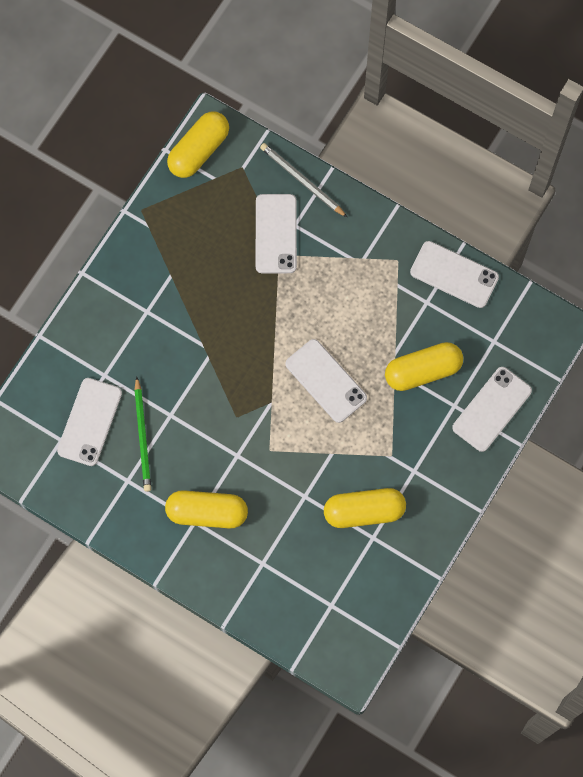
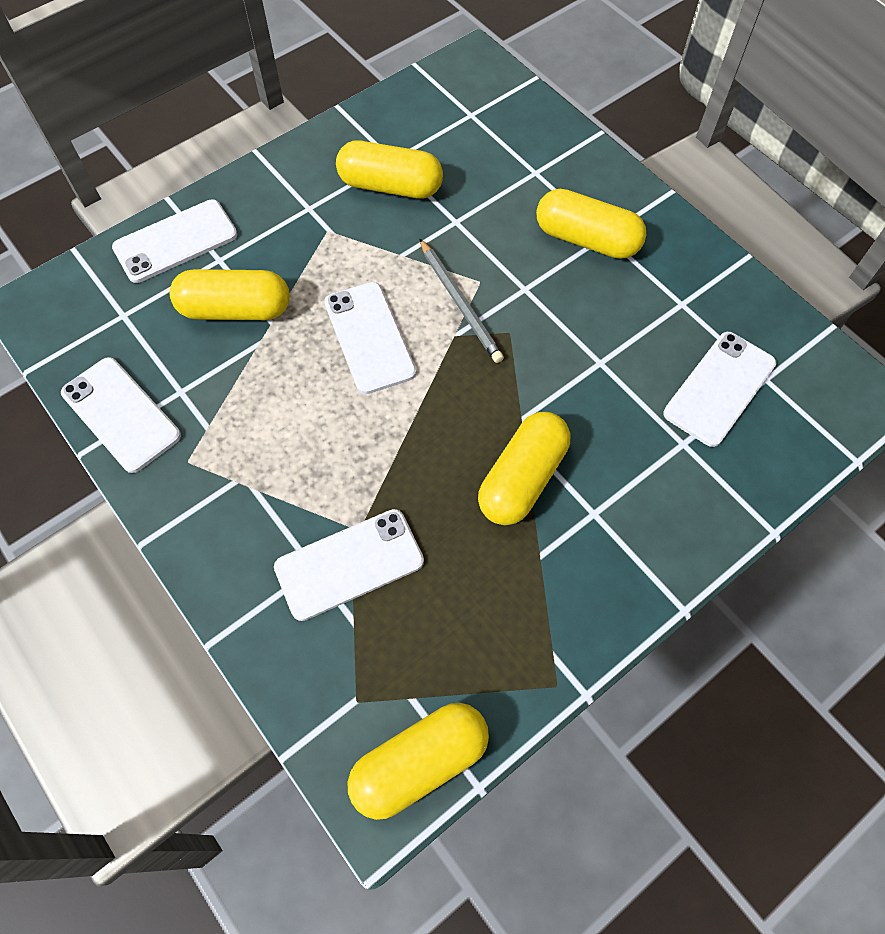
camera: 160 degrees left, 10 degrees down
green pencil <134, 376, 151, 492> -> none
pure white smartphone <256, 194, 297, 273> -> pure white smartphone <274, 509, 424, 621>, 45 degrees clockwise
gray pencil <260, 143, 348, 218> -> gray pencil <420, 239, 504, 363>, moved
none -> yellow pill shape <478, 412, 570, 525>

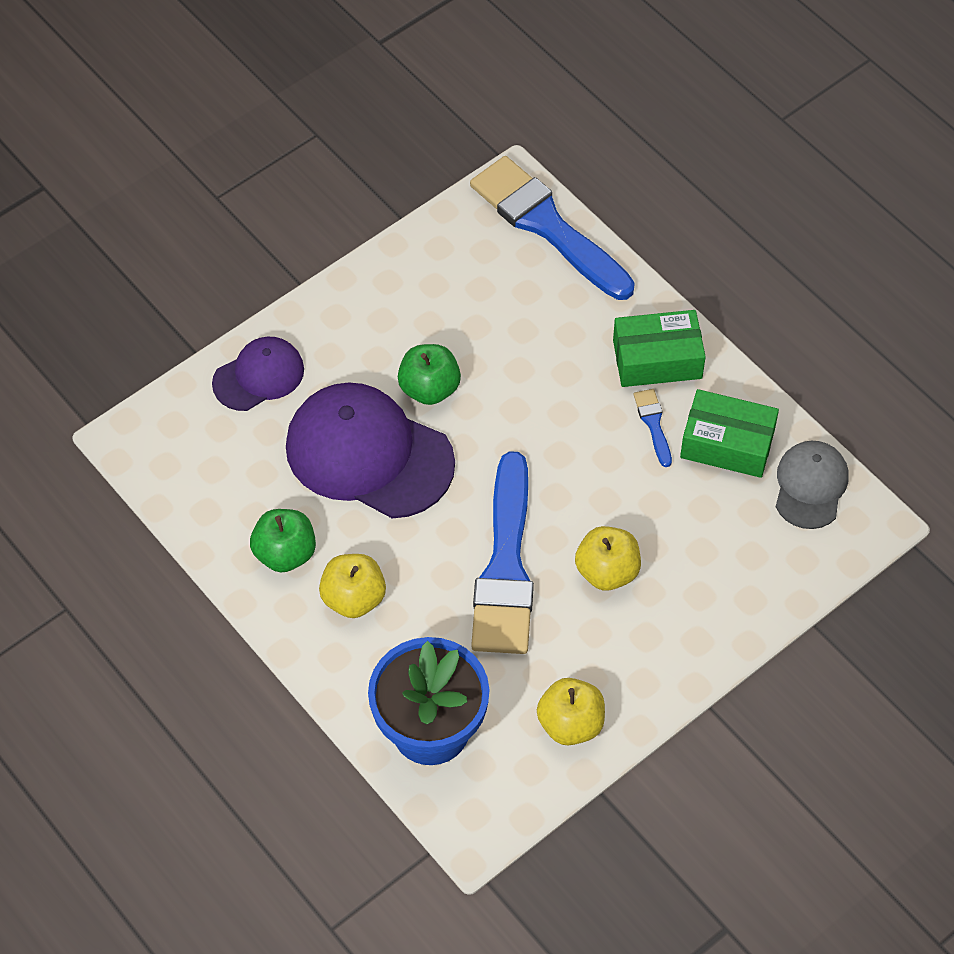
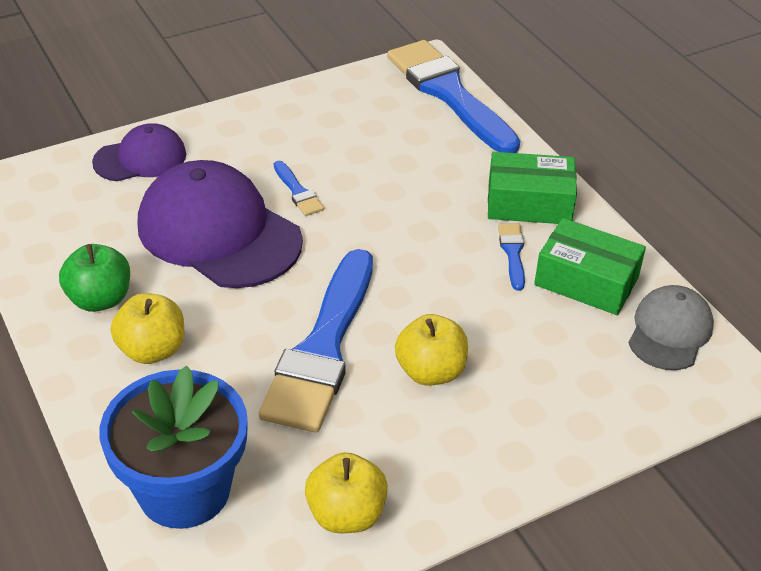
camera: 10 degrees right, 15 degrees down
green apple <398, 344, 461, 405> -> blue paint brush <274, 161, 324, 216>

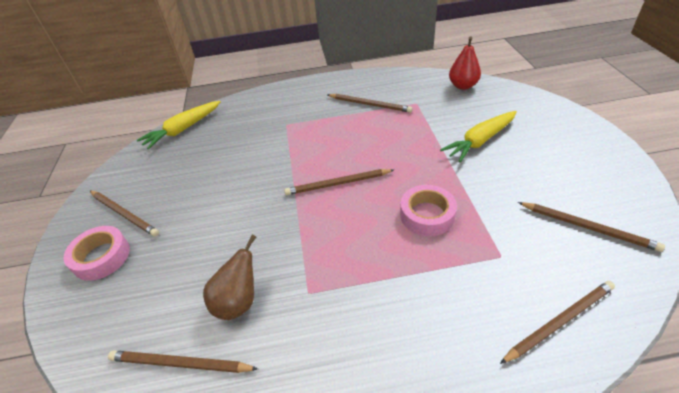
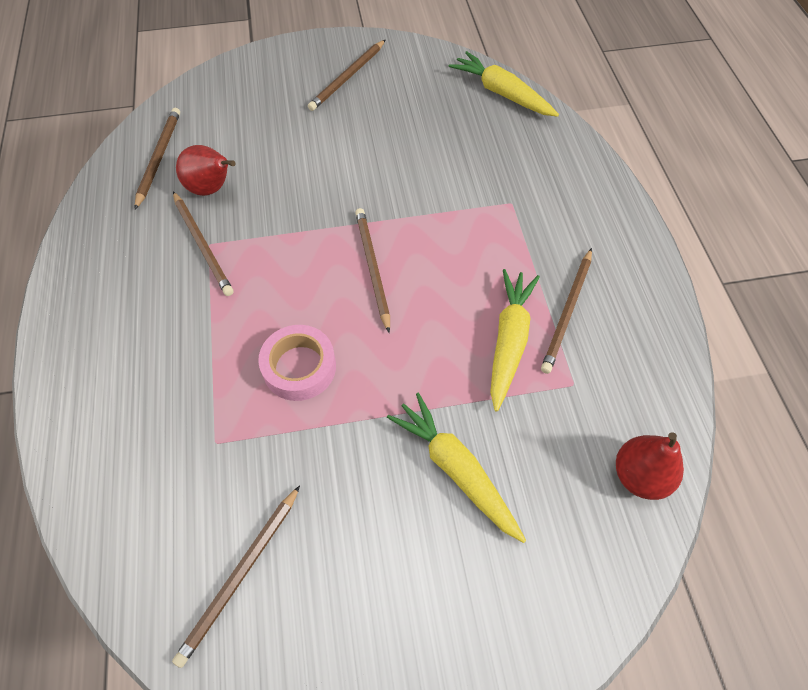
camera: 85 degrees right, 15 degrees up
pink sticky tape <63, 226, 130, 281> -> none
brown pear fruit <203, 235, 256, 320> -> crimson pear fruit <176, 145, 235, 196>
brown pencil <500, 281, 615, 364> -> brown pencil <173, 191, 233, 296>, moved
none -> yellow toy carrot <490, 269, 540, 412>

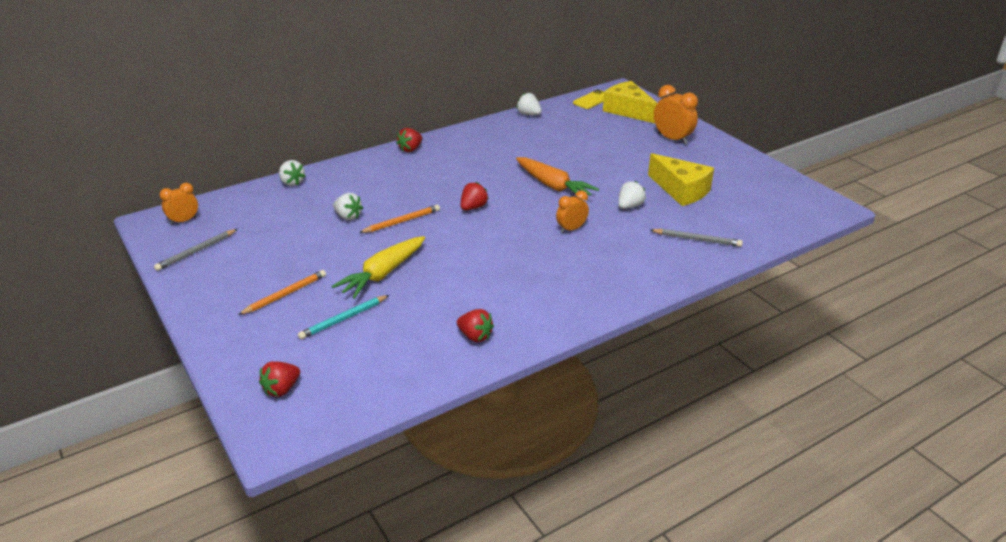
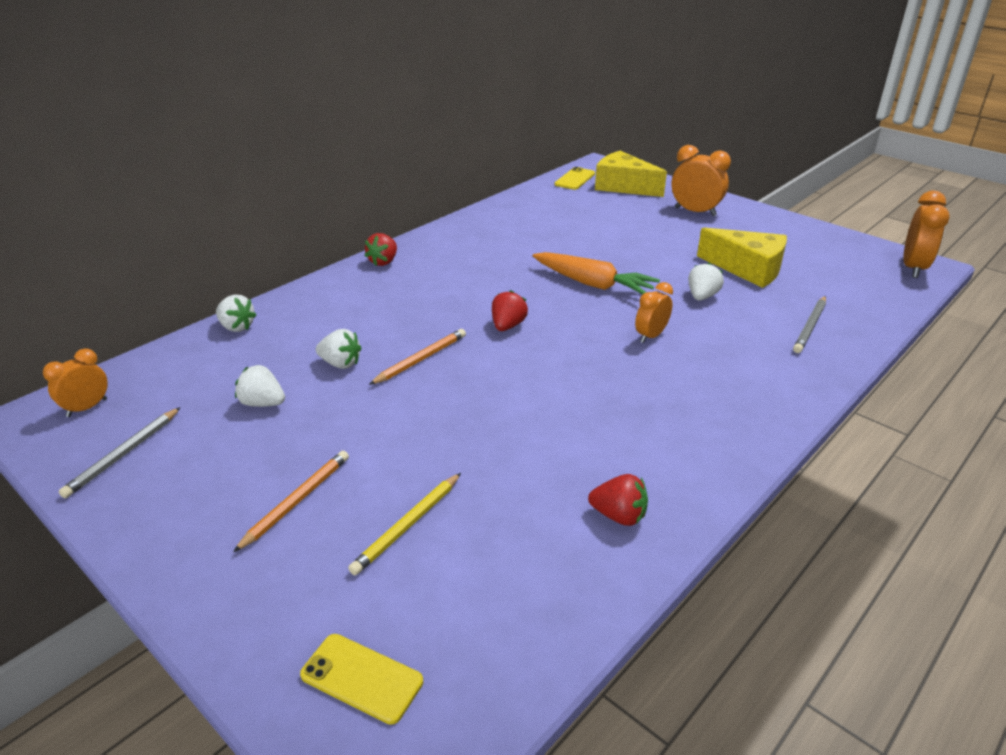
camera: 15 degrees left, 0 degrees up
crimson strawberry <259, 361, 300, 397> -> yellow smartphone <300, 634, 423, 725>
aqua pencil <298, 295, 389, 339> -> yellow pencil <348, 473, 461, 575>
yellow toy carrot <331, 236, 425, 299> -> none
pure white strawberry <516, 93, 542, 115> -> pure white strawberry <235, 365, 285, 407>, moved
gray pencil <650, 229, 743, 247> -> gray pencil <793, 296, 826, 353>, 120 degrees clockwise
none -> orange alarm clock <904, 191, 950, 278>

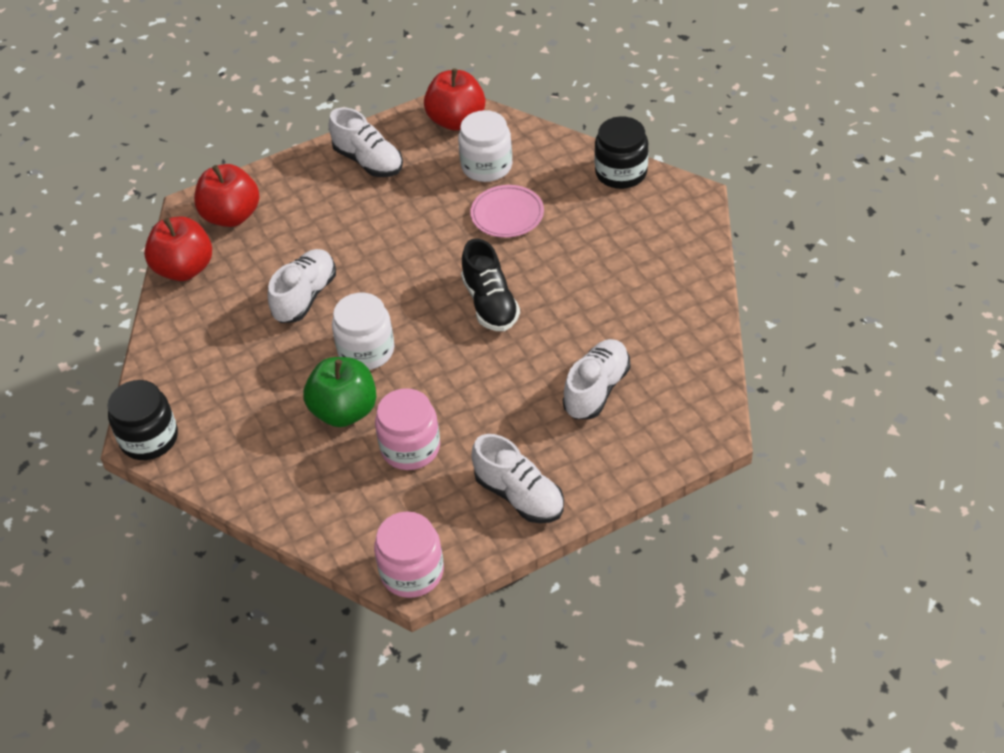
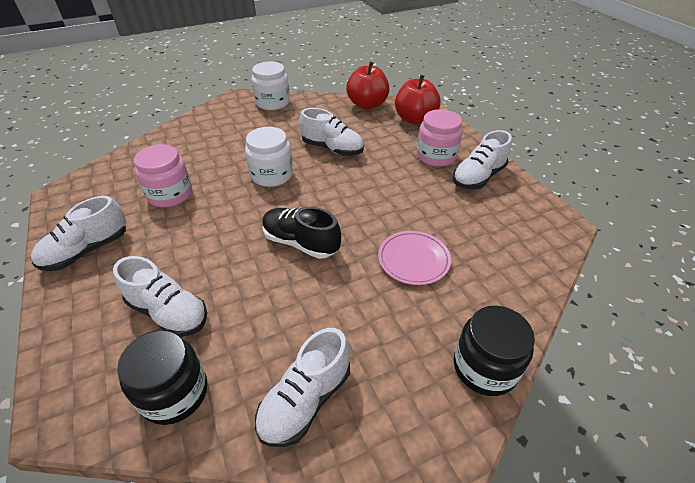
camera: 90 degrees right, 5 degrees down
jet-black jar <107, 380, 178, 460> -> jet-black jar <117, 330, 208, 425>, moved
green apple <303, 357, 376, 427> -> none
pink jar <374, 511, 444, 598> -> pink jar <417, 109, 463, 167>, moved
crimson apple <424, 68, 485, 131> -> none
pure white jar <458, 110, 512, 182> -> pure white jar <252, 61, 290, 110>, moved
jet-black sneaker <461, 238, 520, 331> -> jet-black sneaker <262, 207, 341, 259>, 45 degrees clockwise
none -> pure white sneaker <255, 328, 350, 447>

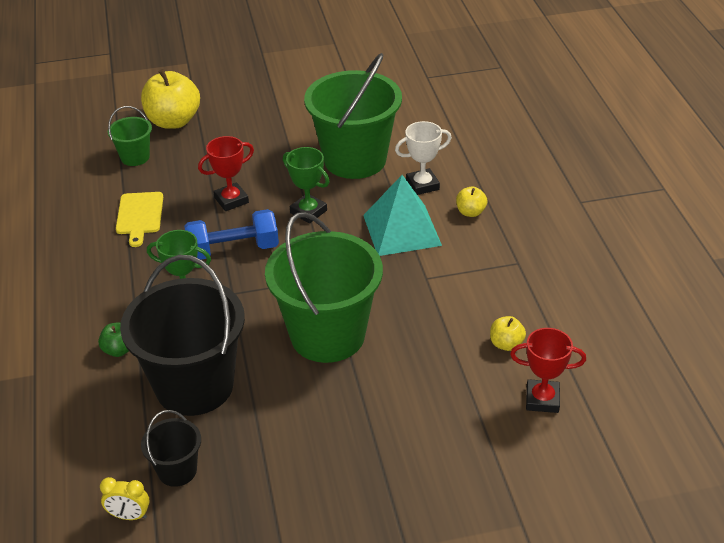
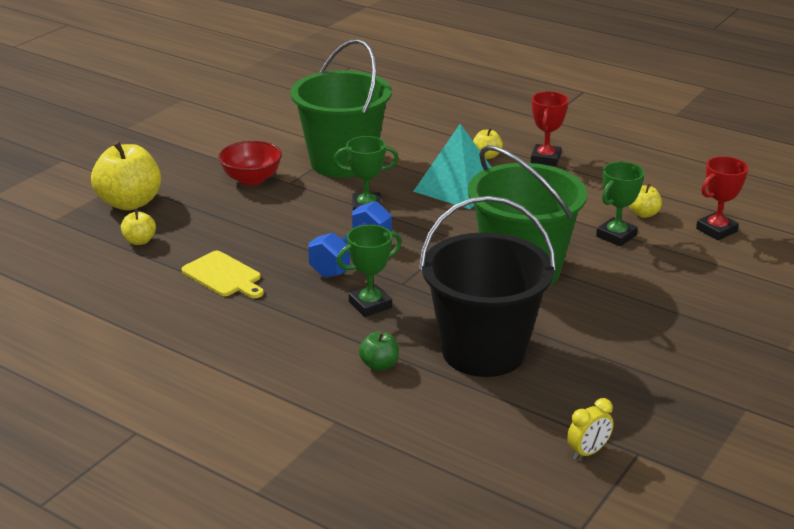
camera: 45 degrees left, 10 degrees down
green sand bucket <108, 106, 152, 166> -> yellow apple <121, 210, 156, 245>
jet-black sand bucket <141, 410, 201, 487> -> none
crimson trophy <198, 136, 254, 211> -> crimson trophy <531, 91, 569, 166>, moved
pure white trophy <395, 121, 452, 195> -> none
none -> crimson serving bowl <218, 141, 282, 186>
none -> green trophy <596, 162, 645, 246>

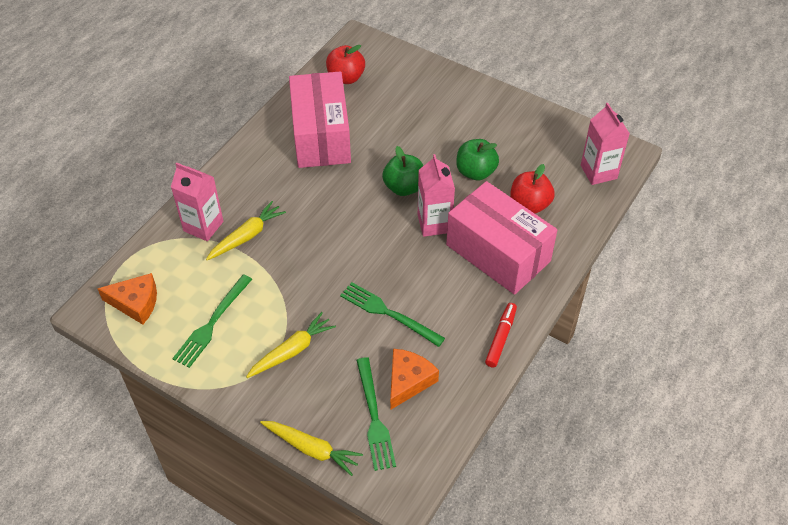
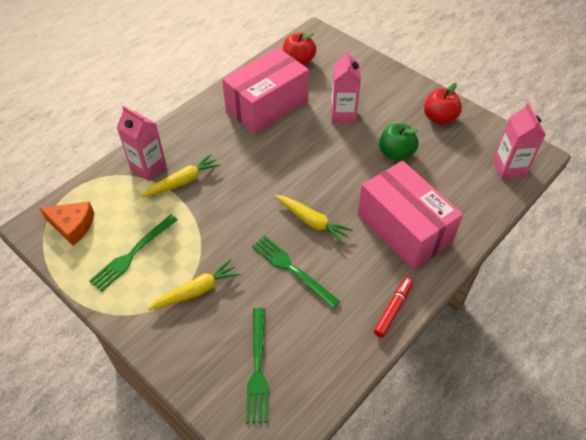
camera: 10 degrees right, 0 degrees up
yellow toy carrot <260, 421, 363, 476> -> yellow toy carrot <274, 195, 353, 244>, moved
pink parcel <289, 71, 351, 168> -> pink parcel <222, 48, 309, 134>, 45 degrees clockwise
green apple <382, 146, 423, 196> -> none
orange piece of cheese <390, 349, 439, 410> -> none
pink milk carton <418, 154, 455, 237> -> pink milk carton <331, 50, 361, 123>, moved
crimson apple <510, 164, 555, 213> -> crimson apple <424, 83, 462, 125>, moved

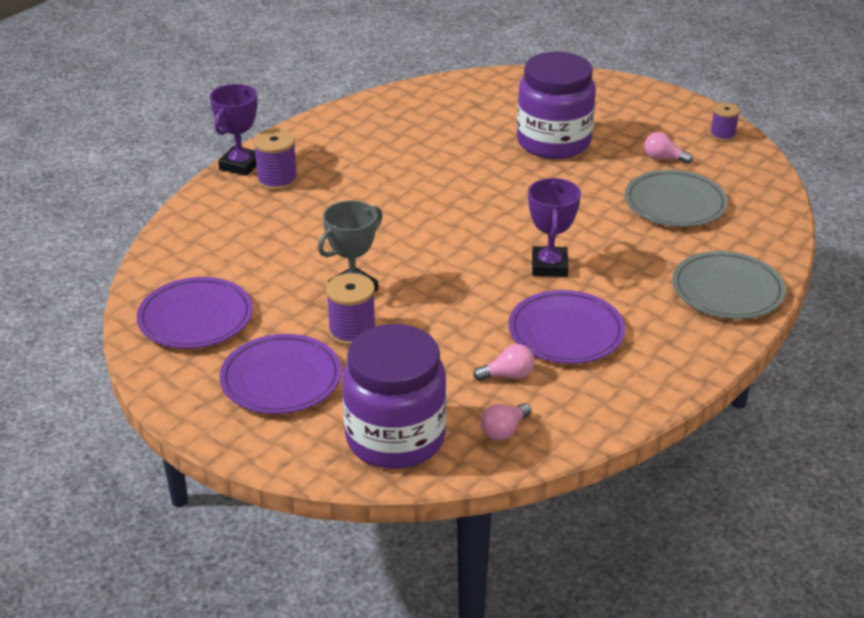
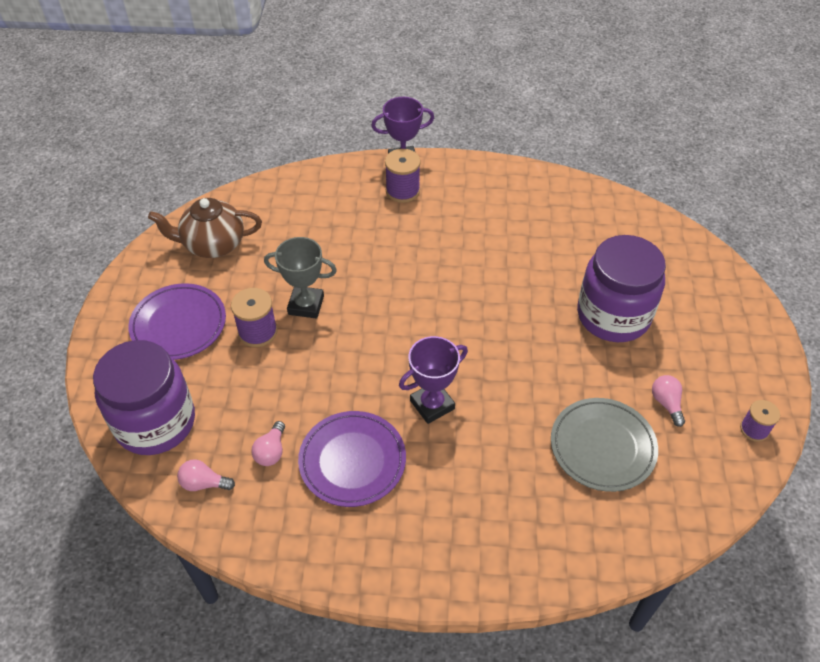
camera: 55 degrees right, 15 degrees up
purple flat dish <137, 277, 253, 349> -> brown tea pot <148, 198, 262, 258>
pink lightbulb <473, 344, 535, 381> -> pink lightbulb <251, 421, 285, 466>, 60 degrees clockwise
gray flat dish <672, 251, 786, 319> -> none

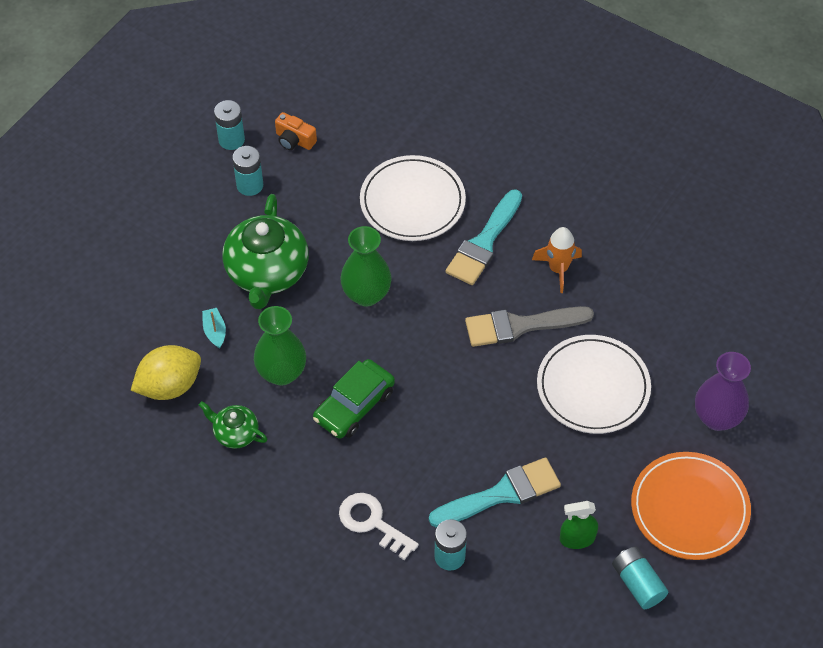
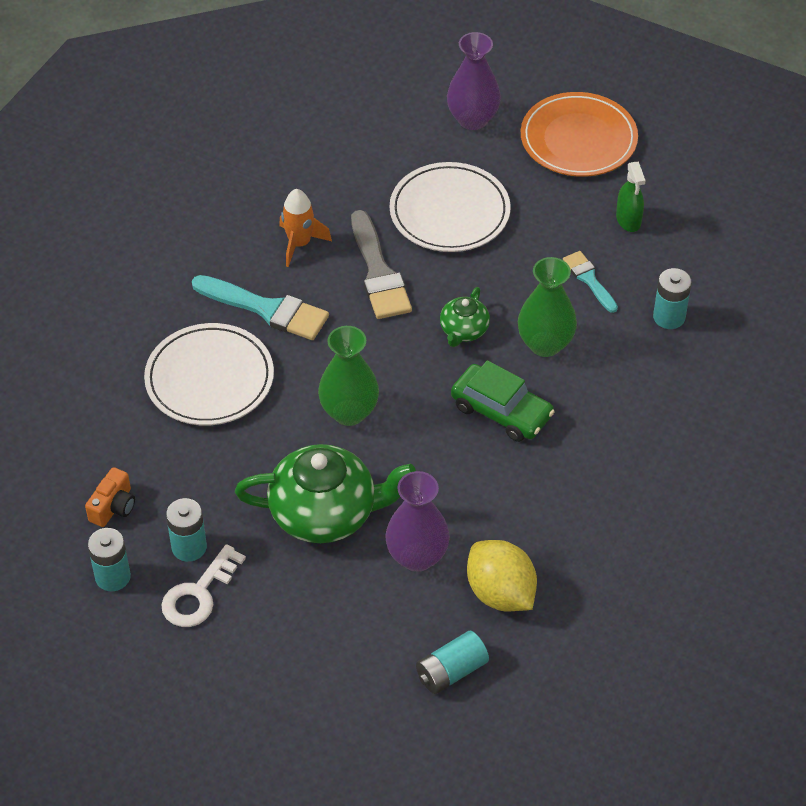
camera: 95 degrees left, 5 degrees down
green tea pot <199, 401, 268, 449> -> green tea pot <440, 287, 490, 347>, moved
aqua sailboat <202, 308, 226, 349> -> purple tall vase <385, 471, 450, 572>
green tall vase <254, 306, 306, 386> -> green tall vase <518, 257, 577, 357>, moved
pure white key <339, 493, 419, 560> -> pure white key <161, 544, 246, 627>, moved
aqua paint brush <429, 457, 561, 527> -> aqua paint brush <563, 251, 618, 313>, x0.58
aqua battery <612, 547, 668, 609> -> aqua battery <416, 631, 489, 694>, moved

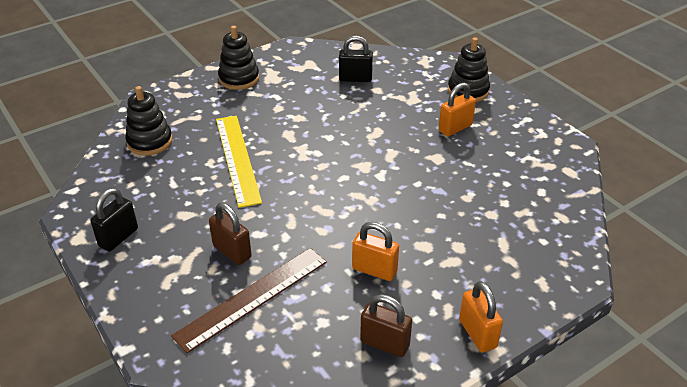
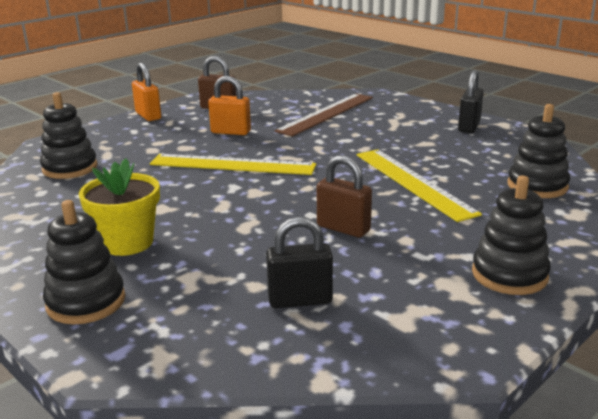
camera: 170 degrees right, 15 degrees down
brown padlock <209, 203, 252, 265> -> brown padlock <317, 155, 372, 237>, moved
orange padlock <438, 83, 476, 137> -> yellow flower pot <79, 158, 160, 256>
none -> jet-black ring stacker <40, 92, 98, 179>
none -> yellow measuring stick <150, 154, 316, 175>

